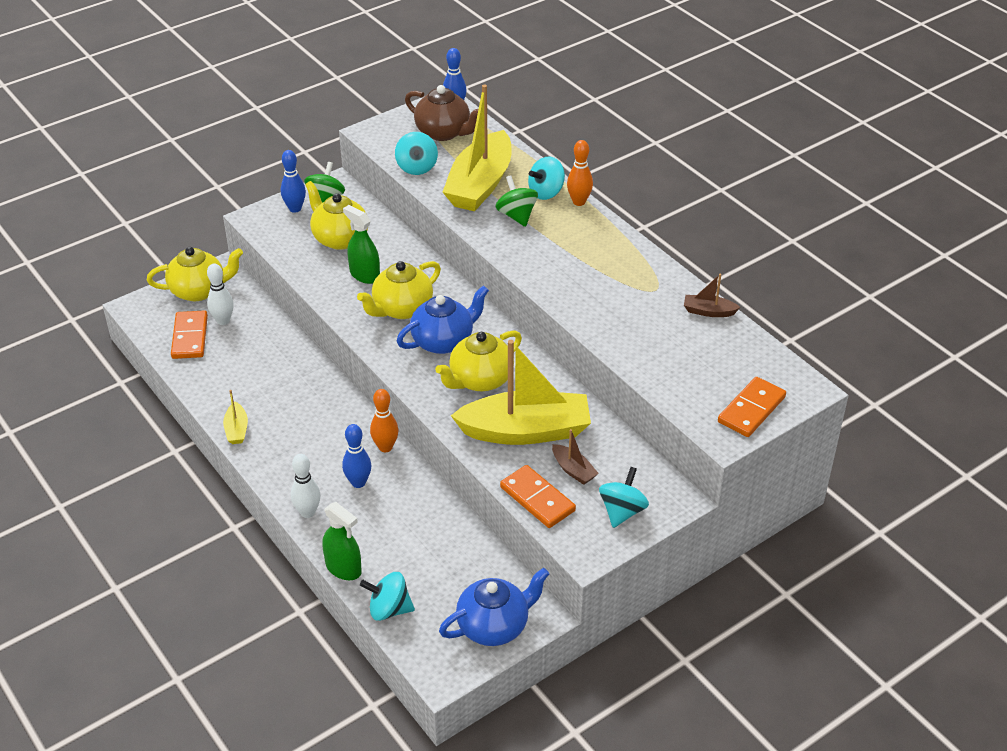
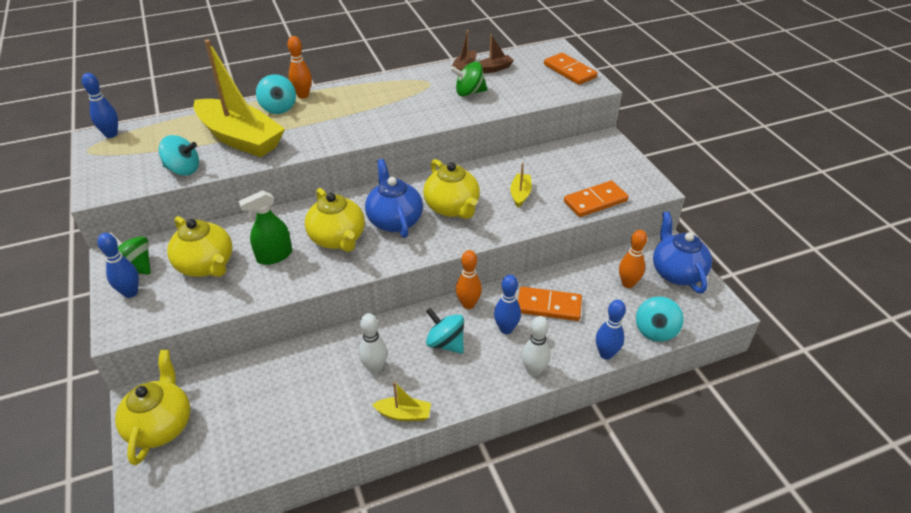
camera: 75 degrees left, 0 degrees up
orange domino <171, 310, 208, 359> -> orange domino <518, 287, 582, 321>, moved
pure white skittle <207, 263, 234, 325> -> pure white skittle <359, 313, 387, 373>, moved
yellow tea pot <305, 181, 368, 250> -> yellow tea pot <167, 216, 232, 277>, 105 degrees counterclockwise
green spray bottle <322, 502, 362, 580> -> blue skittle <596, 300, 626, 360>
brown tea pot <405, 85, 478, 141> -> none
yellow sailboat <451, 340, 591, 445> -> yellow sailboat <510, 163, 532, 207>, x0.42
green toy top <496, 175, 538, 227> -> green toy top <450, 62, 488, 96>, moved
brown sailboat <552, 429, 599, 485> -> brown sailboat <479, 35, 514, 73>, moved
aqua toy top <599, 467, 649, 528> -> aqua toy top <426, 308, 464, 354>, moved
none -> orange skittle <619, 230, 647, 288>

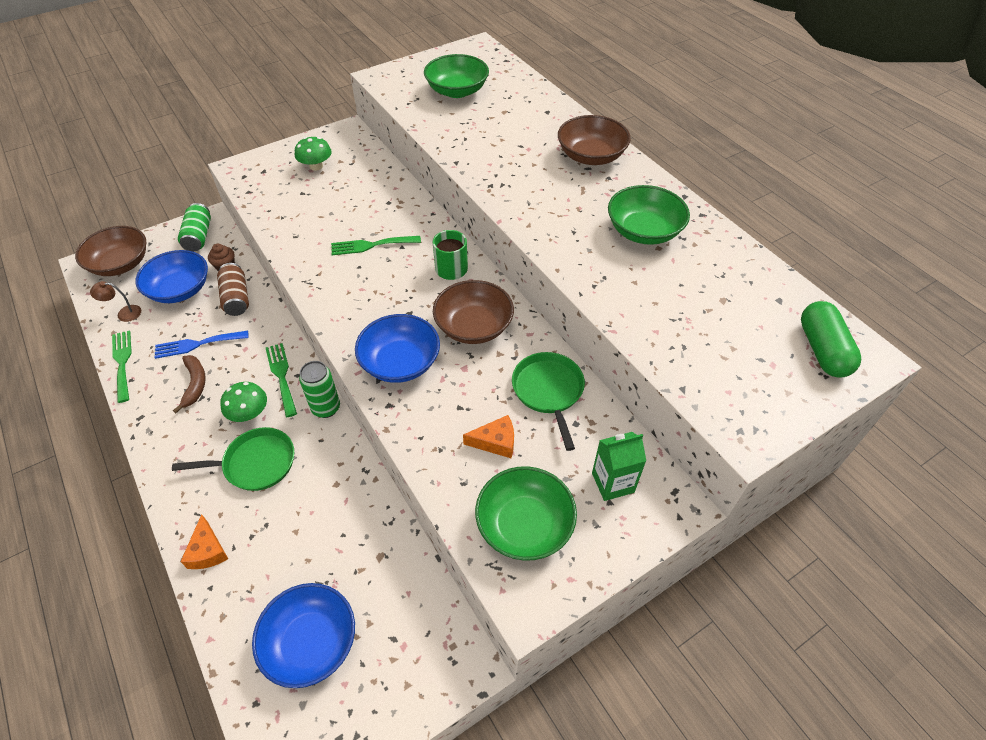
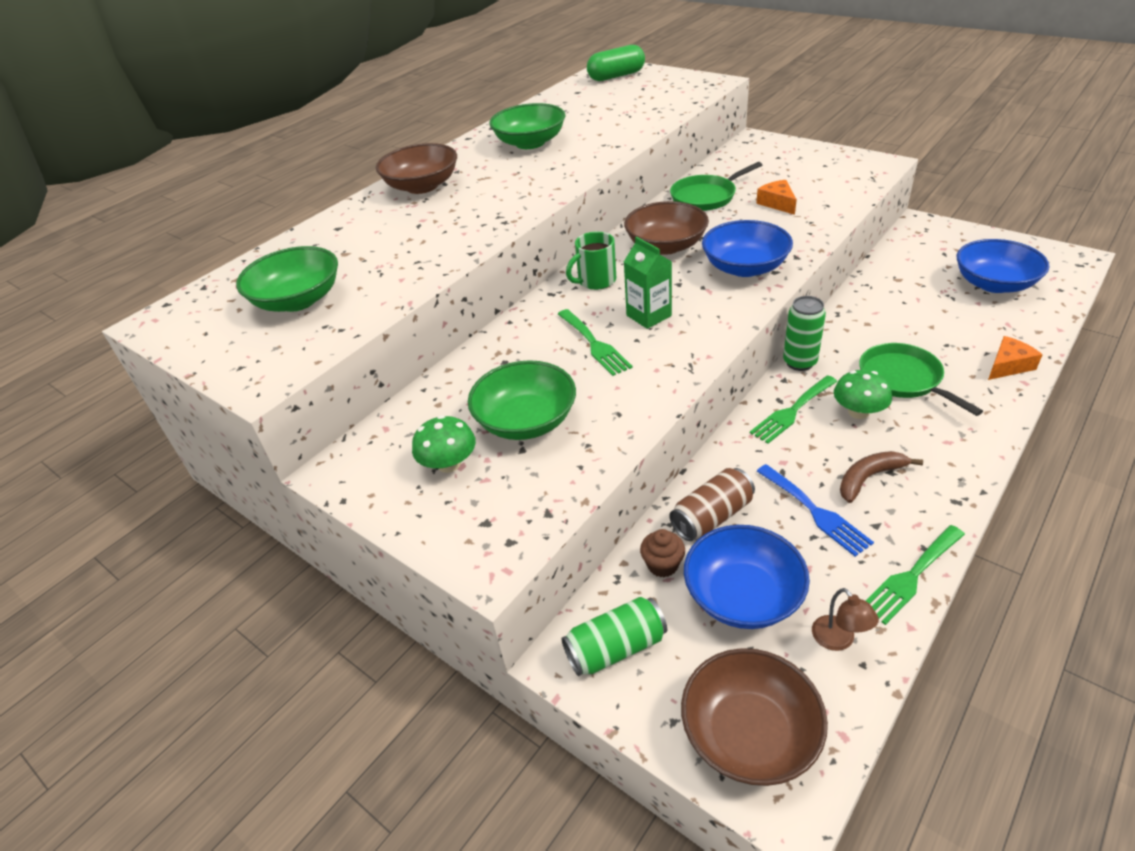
camera: 105 degrees left, 10 degrees down
green serving bowl <475, 466, 577, 561> -> green serving bowl <468, 360, 576, 440>, moved
green milk carton <592, 432, 646, 501> -> green milk carton <624, 237, 672, 329>, moved

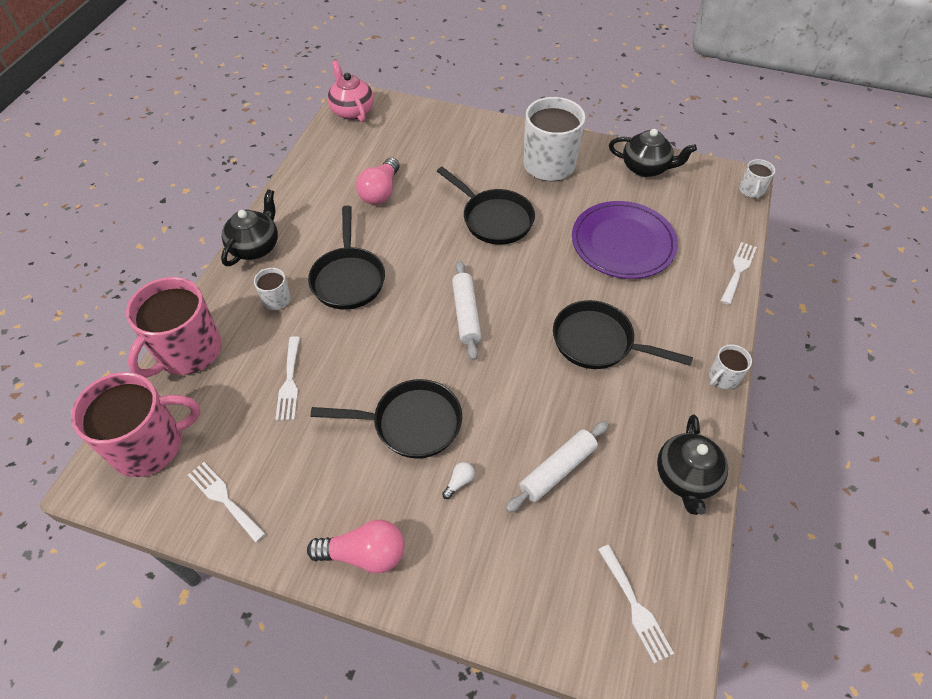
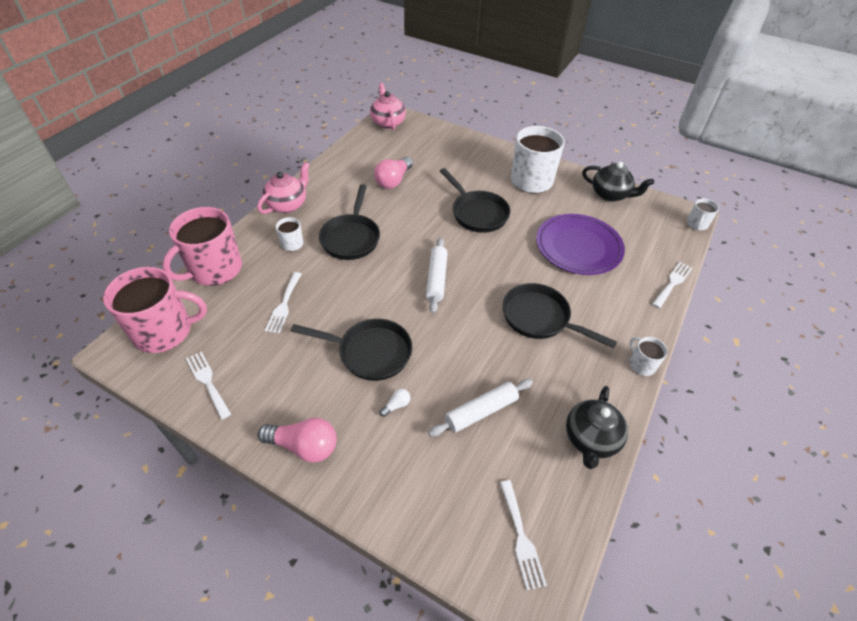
camera: 10 degrees right, 5 degrees down
jet-black tea pot <221, 189, 278, 266> -> pink tea pot <257, 162, 310, 214>
pure white tea mug <709, 344, 752, 389> -> pure white tea mug <630, 337, 668, 376>, 90 degrees clockwise

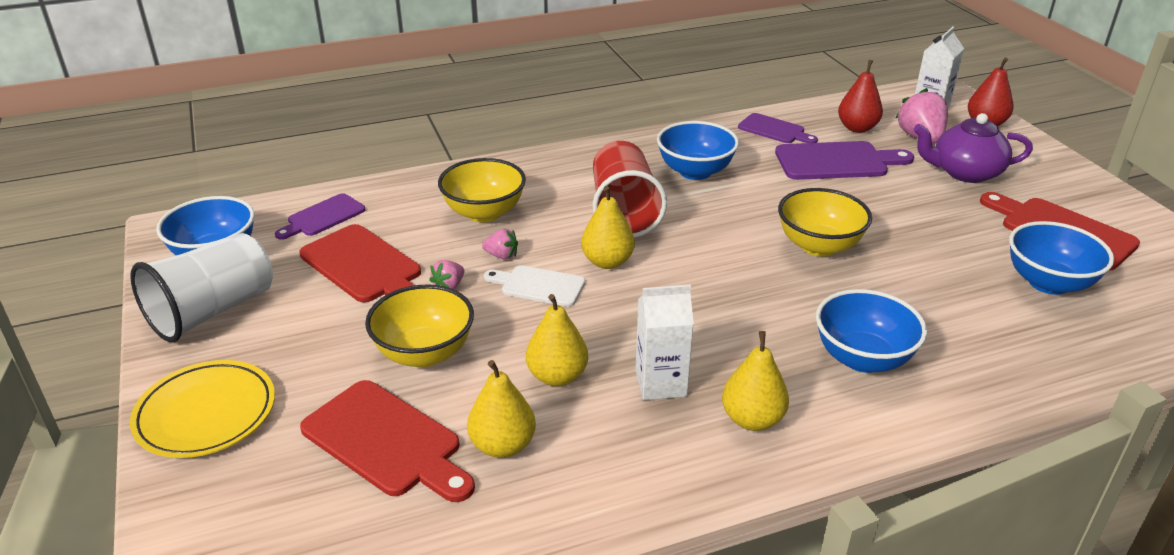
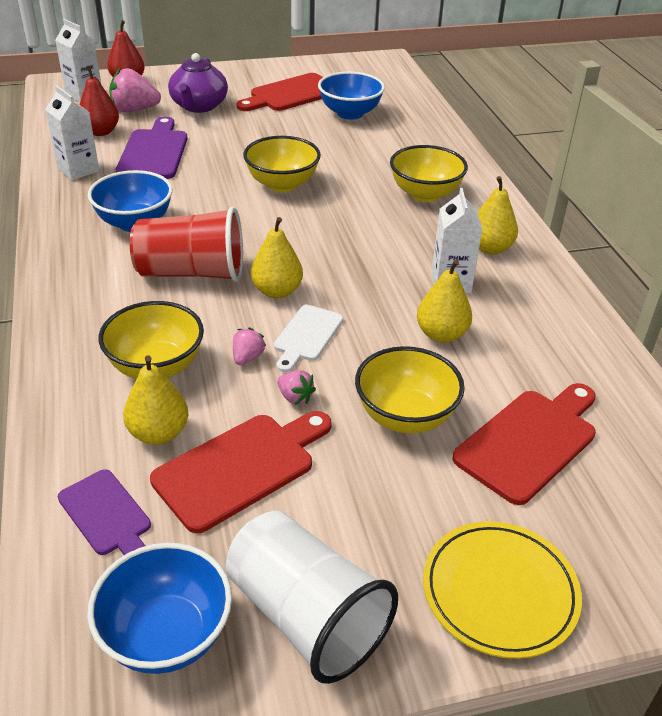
camera: 85 degrees left, 5 degrees up
yellow pear fruit <467, 360, 536, 458> -> yellow pear fruit <123, 355, 188, 445>, moved
purple chopping board <738, 113, 818, 143> -> pure white milk carton <45, 86, 99, 180>
blue serving bowl <816, 289, 927, 373> -> yellow serving bowl <390, 145, 468, 202>

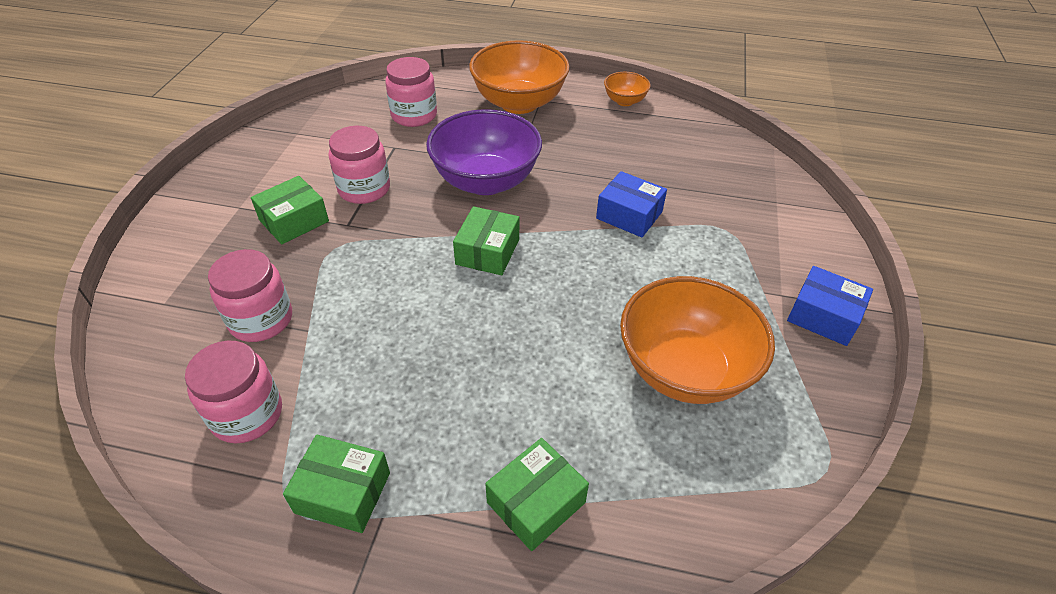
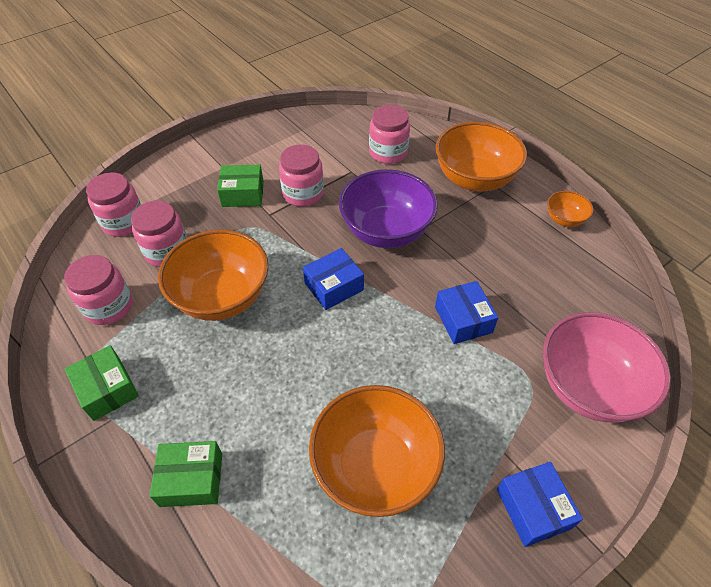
camera: 40 degrees right, 5 degrees up
green parcel <453, 206, 519, 275> -> blue parcel <303, 248, 364, 310>
none -> pink jar <86, 173, 141, 237>
none -> orange serving bowl <158, 230, 269, 321>
none -> pink serving bowl <543, 312, 671, 423>

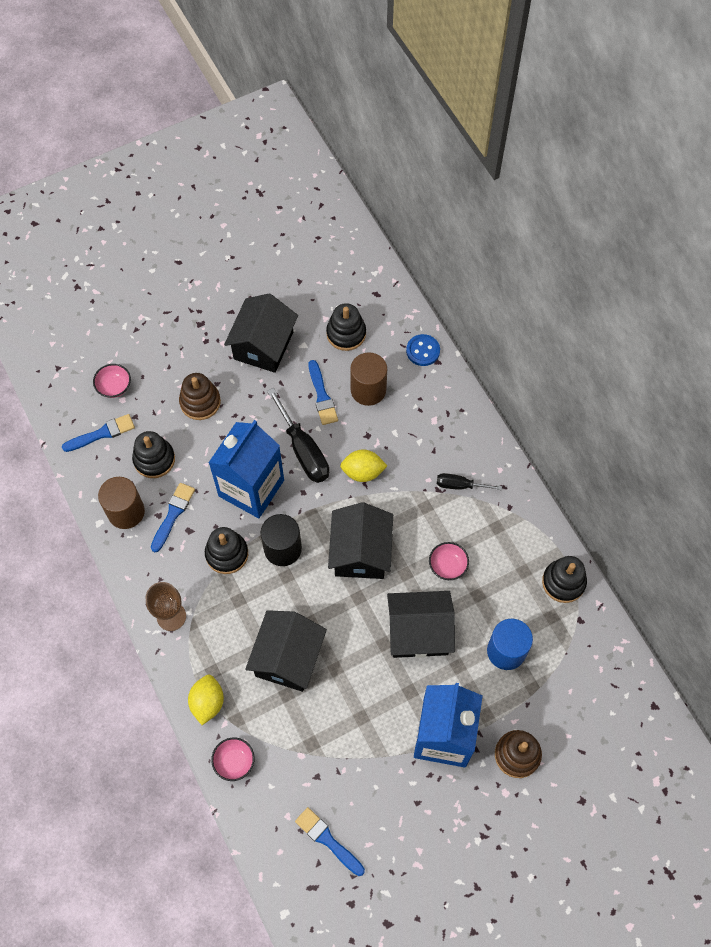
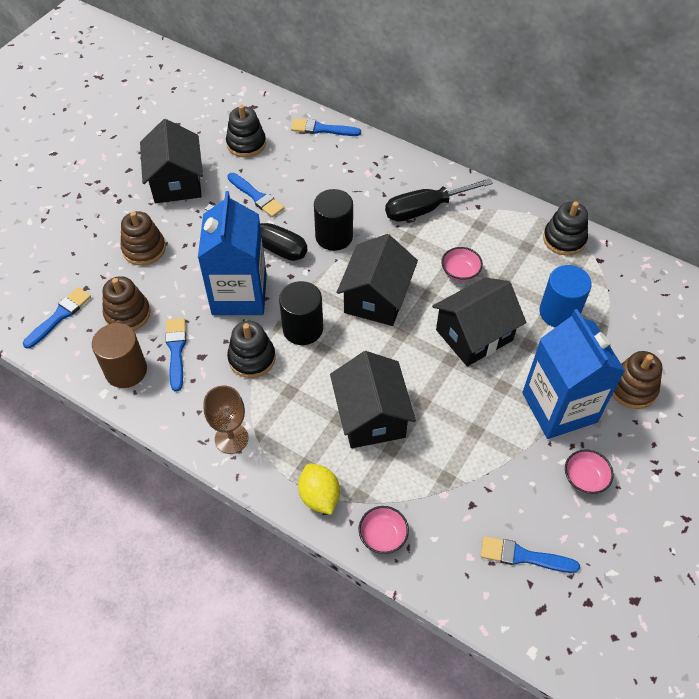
camera: 30 degrees left, 10 degrees down
pink serving bowl <93, 364, 131, 398> -> pink serving bowl <565, 449, 614, 494>, moved
jet-black ring stacker <132, 431, 175, 478> -> brown ring stacker <102, 276, 151, 331>
jet-black cottage <328, 502, 393, 579> -> jet-black cottage <336, 234, 418, 326>, 45 degrees clockwise
yellow lemon <340, 449, 387, 482> -> jet-black cylinder shape <314, 189, 353, 251>
brown cylinder shape <350, 352, 387, 406> -> none
blue shirt button <406, 334, 440, 366> -> blue paint brush <291, 118, 361, 136>
jet-black flat screwdriver <437, 473, 502, 490> -> jet-black flat screwdriver <385, 178, 493, 222>, x1.75

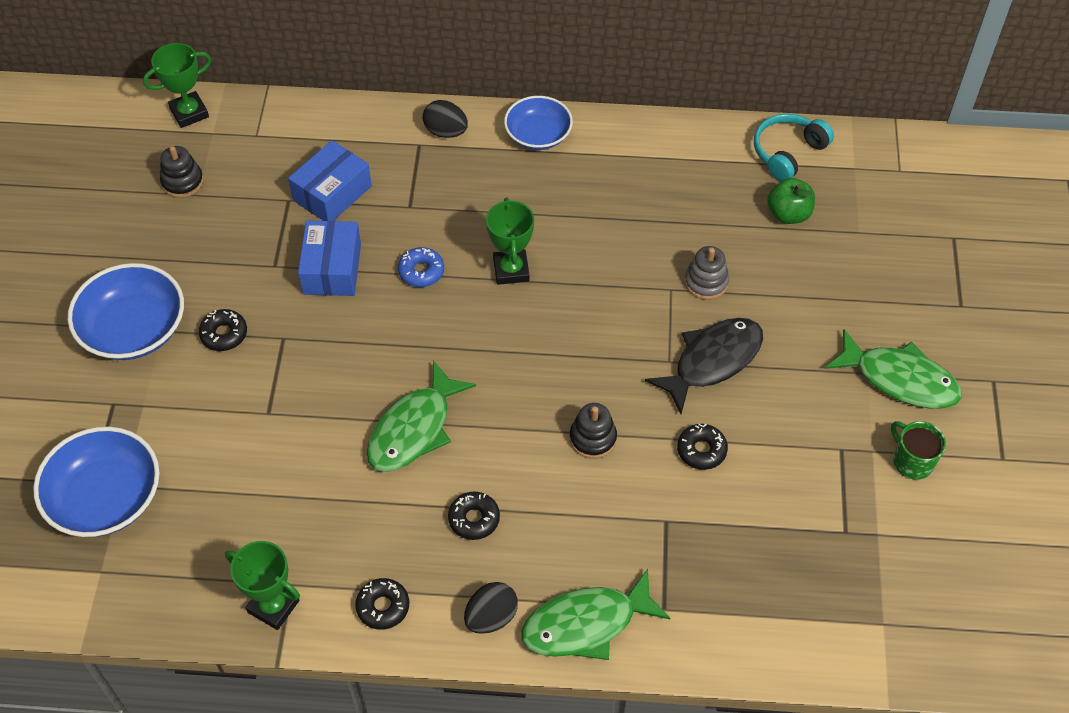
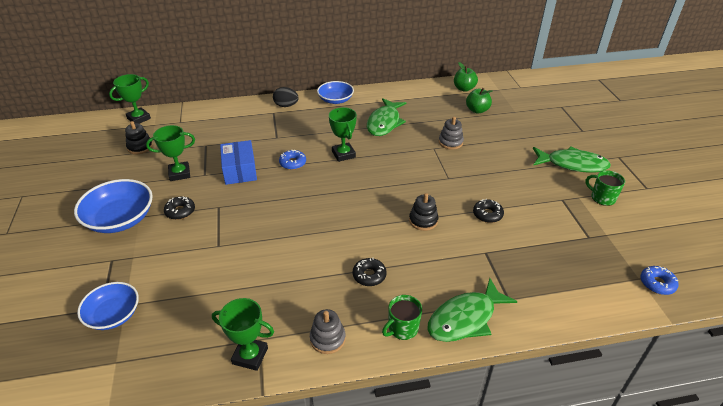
camera: 15 degrees left, 15 degrees down
blue serving bowl <33, 427, 159, 537> -> blue serving bowl <77, 282, 139, 330>, x0.66
blue parcel <288, 140, 372, 221> -> none
jet-black donut <355, 578, 409, 630> -> gray ring stacker <310, 309, 346, 354>
green toy fish <366, 360, 476, 472> -> green toy fish <367, 98, 406, 136>, moved
jet-black toy egg <464, 582, 518, 634> -> green tea mug <382, 295, 422, 340>
jet-black toy fish <645, 318, 763, 414> -> none
aqua headphones <754, 114, 834, 181> -> green apple <454, 62, 478, 92>
none -> green trophy <146, 125, 195, 181>
none -> blue donut <641, 266, 679, 295>

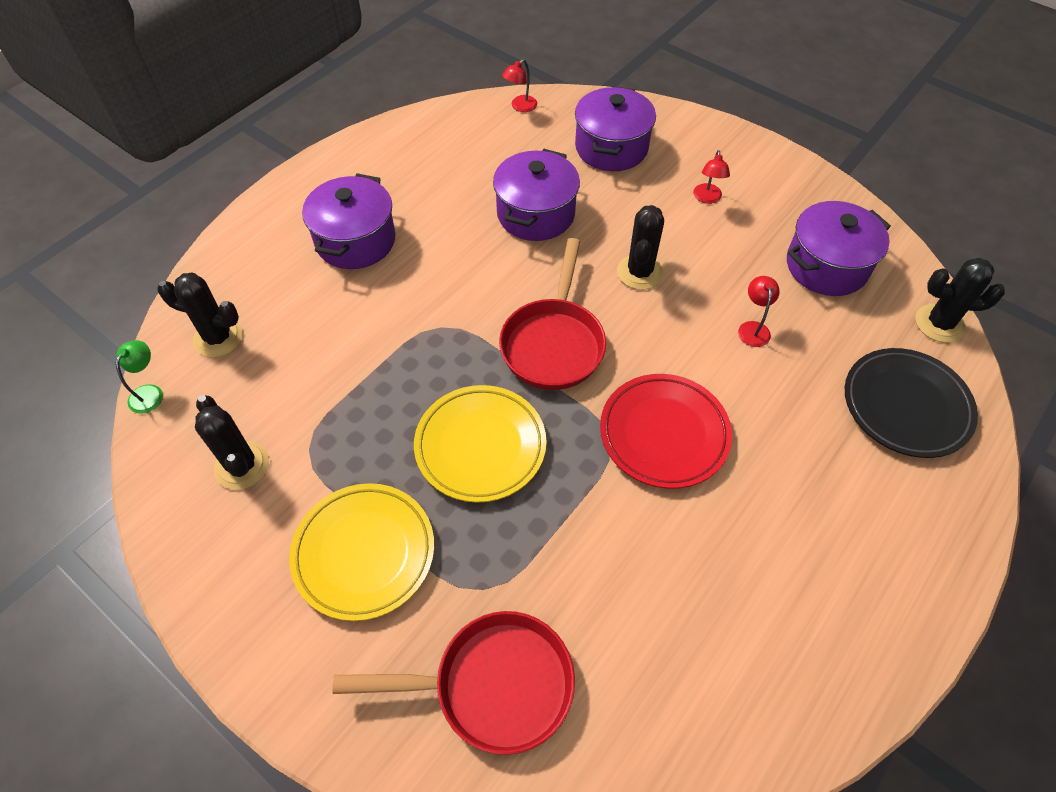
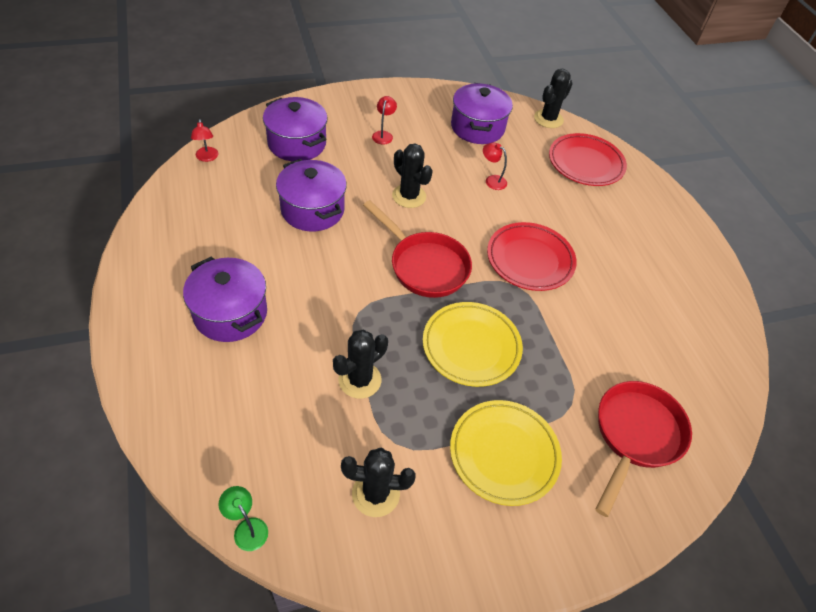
camera: 60 degrees left, 5 degrees down
jet-black cactus <157, 272, 243, 358> -> jet-black cactus <333, 330, 388, 399>, moved
crimson reading lamp <693, 150, 730, 204> -> crimson reading lamp <372, 96, 397, 145>, 120 degrees counterclockwise
jet-black flat dish <845, 348, 978, 458> -> crimson flat dish <549, 133, 627, 186>

